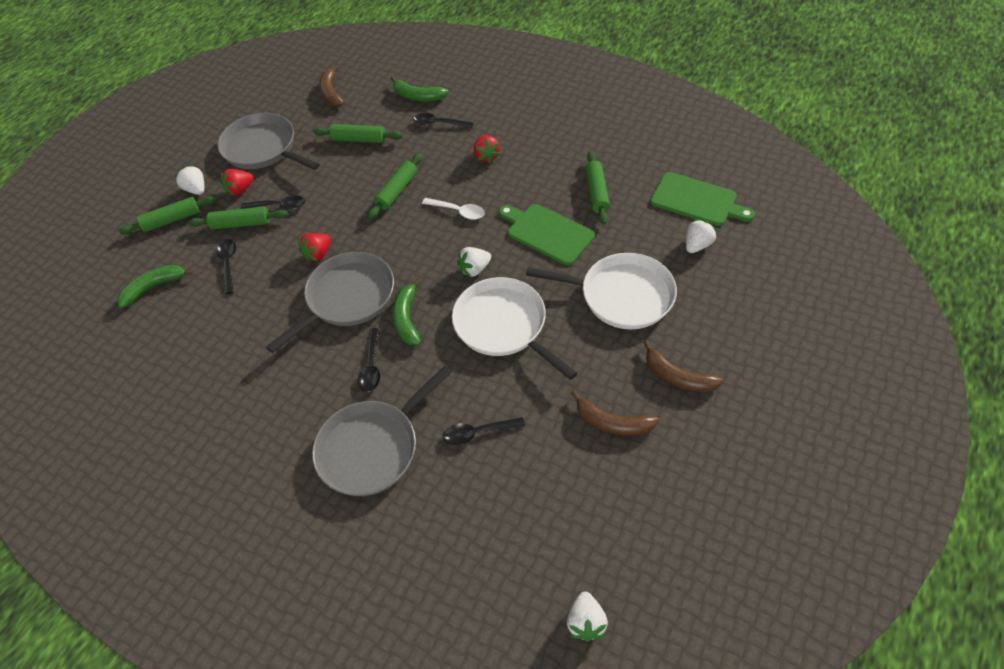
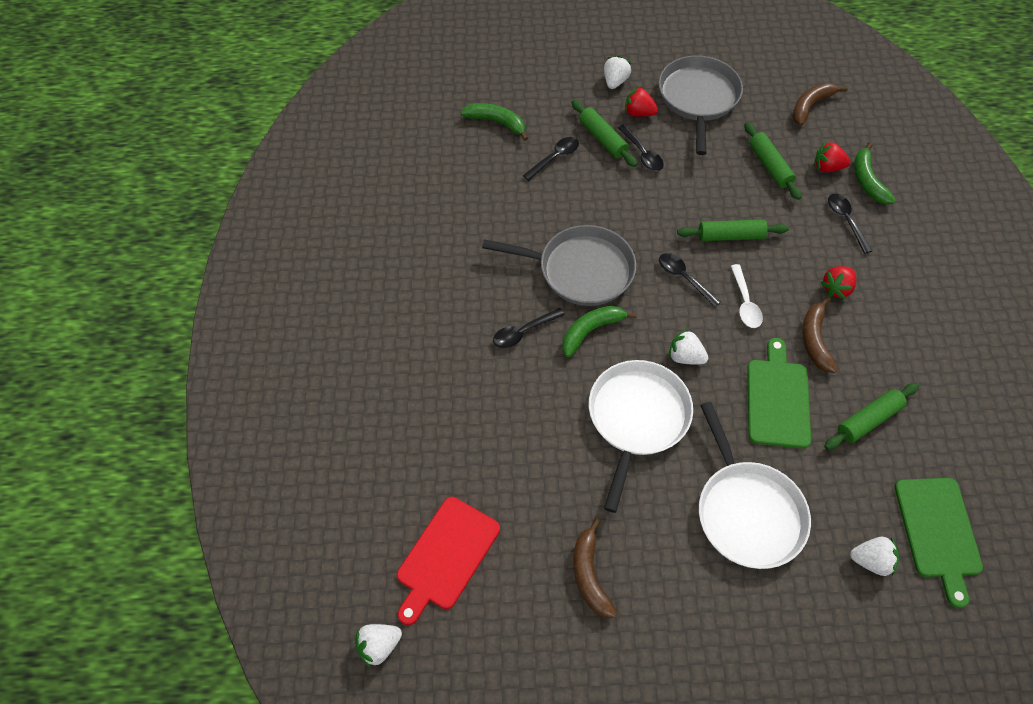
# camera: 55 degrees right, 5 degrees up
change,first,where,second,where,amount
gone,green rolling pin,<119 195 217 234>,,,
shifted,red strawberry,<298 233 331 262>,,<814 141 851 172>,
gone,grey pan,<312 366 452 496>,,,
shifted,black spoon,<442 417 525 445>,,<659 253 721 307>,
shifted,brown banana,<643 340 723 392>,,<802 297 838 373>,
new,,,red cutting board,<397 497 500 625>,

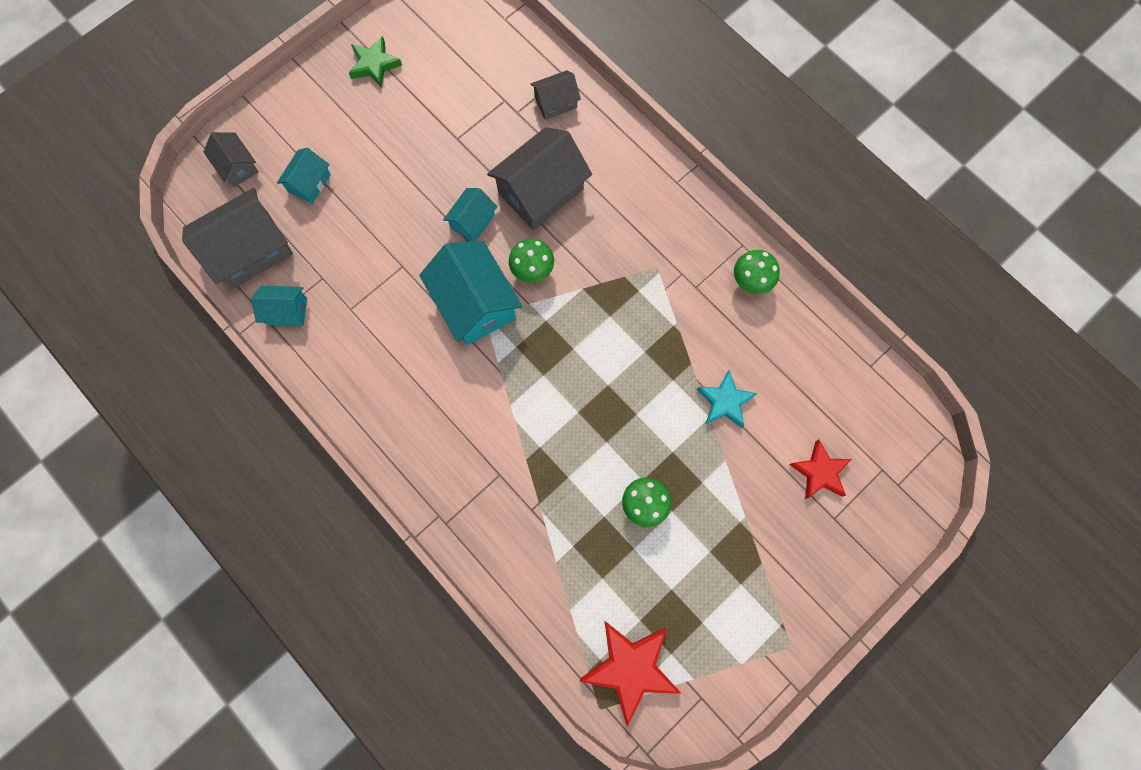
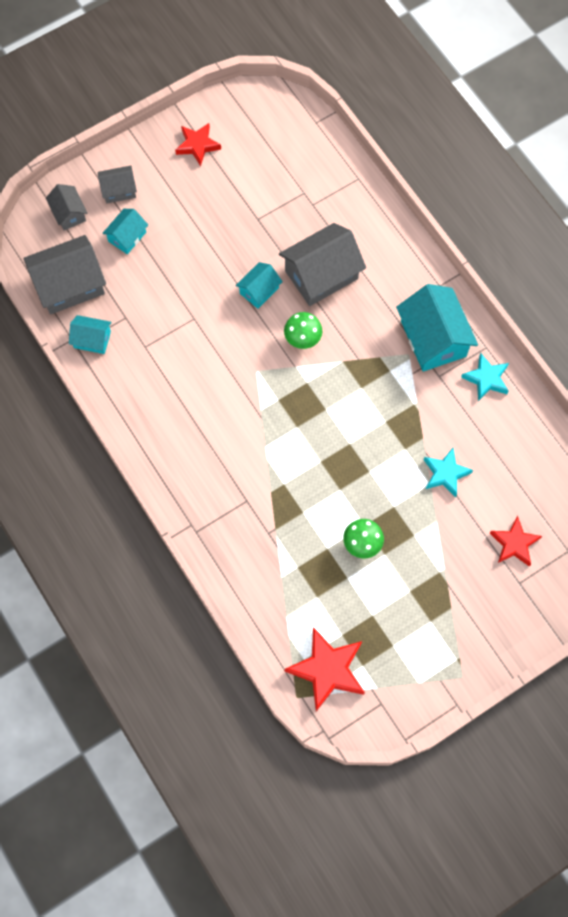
# camera: 10 degrees right, 5 degrees down
change,first,where,second,where,amount
repainted,green star,<349 36 402 88>,red star,<175 123 221 166>,
shifted,turquoise house,<419 241 522 345>,,<396 284 478 372>,
shifted,grey house,<531 70 581 120>,,<98 166 137 203>,
swapped,green mushroom,<734 250 780 294>,turquoise star,<461 353 509 401>,

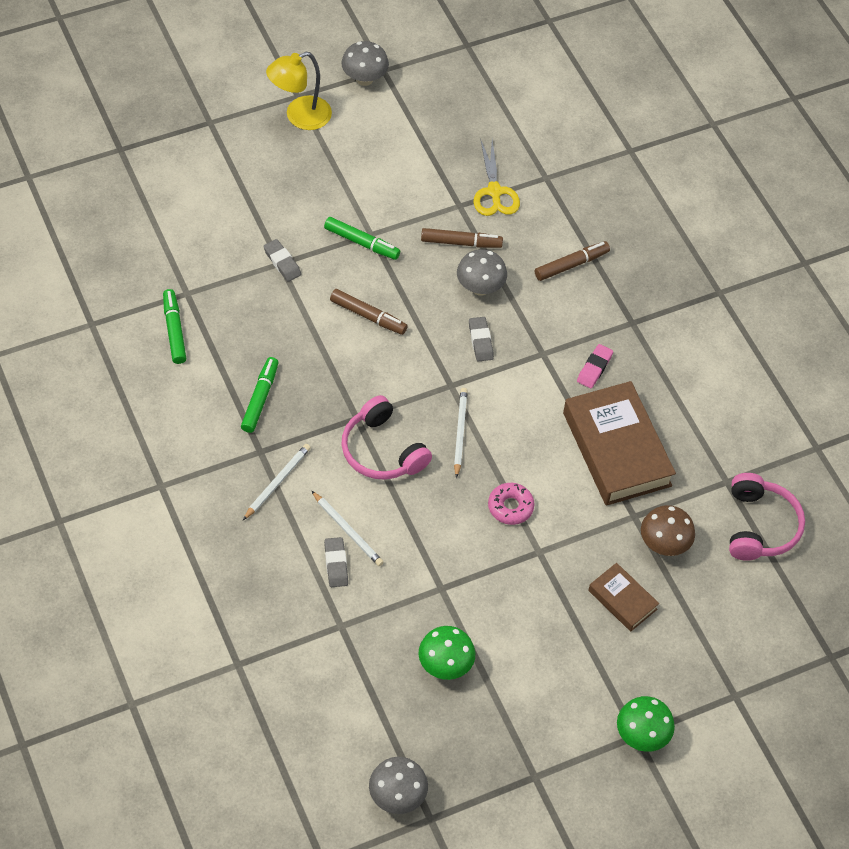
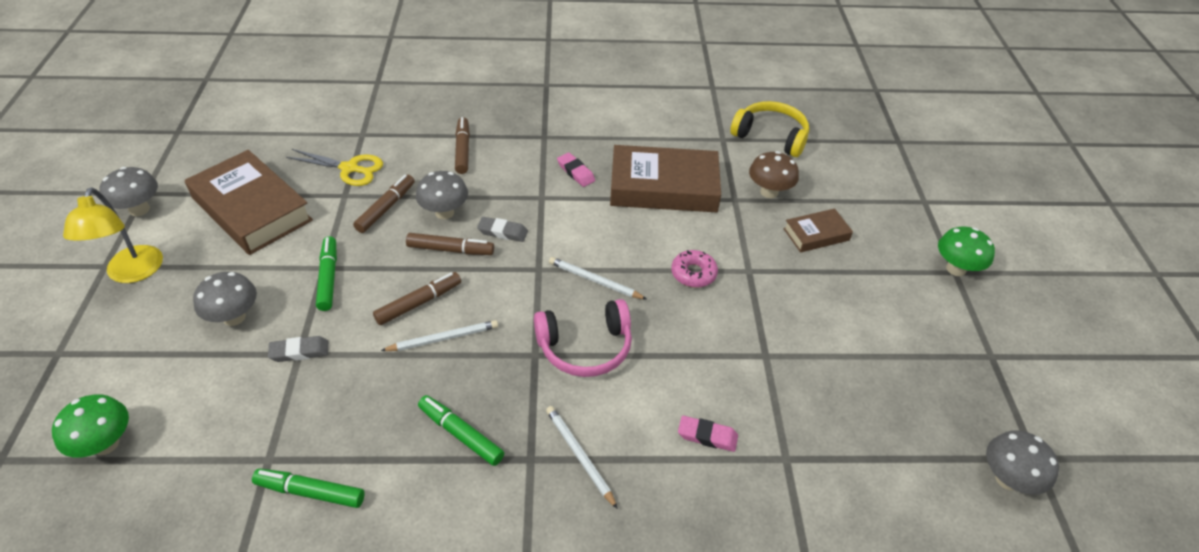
# camera: 65 degrees left, 10 degrees down
change,first,where,second,where,amount
shifted,white pencil,<312 491 384 566>,,<381 320 498 351>,
rotated,green marker,<324 217 400 260>,,<316 236 337 311>,60 degrees counterclockwise
repainted,grey eraser,<324 537 348 587>,pink eraser,<678 416 738 452>,
shifted,green mushroom,<419 626 475 680>,,<52 394 129 458>,
repainted,pink headphones,<729 473 805 561>,yellow headphones,<730 101 809 157>,
new,,,brown book,<185 150 313 255>,
new,,,grey mushroom,<193 272 257 326>,
new,,,brown marker,<406 233 494 255>,

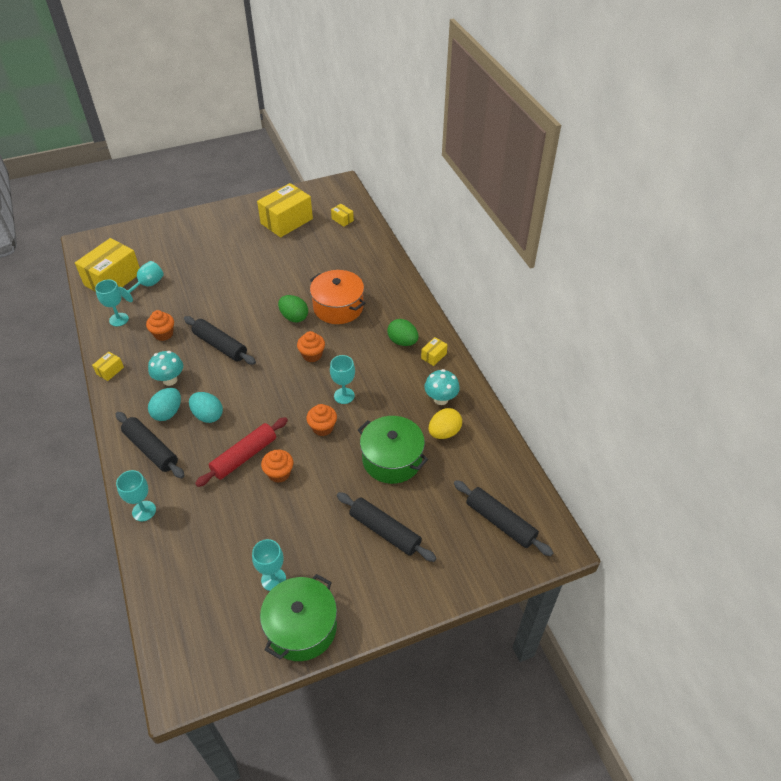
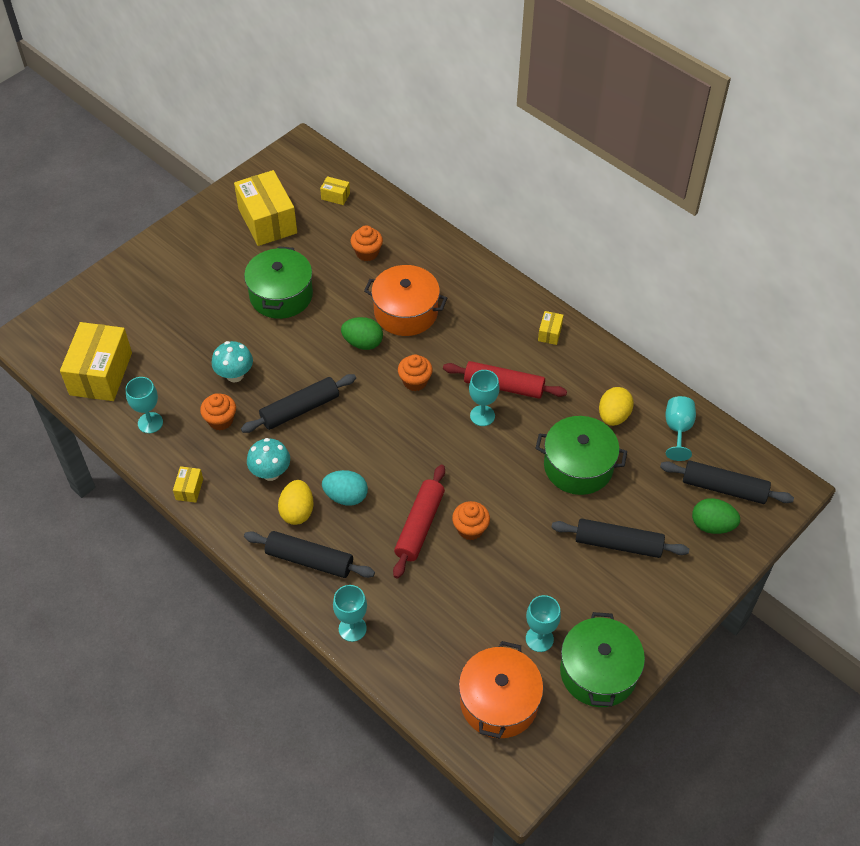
# camera: 25 degrees left, 5 degrees up
change,first,where,second,where,amount
shifted,turquoise goblet,<119 261 164 302>,,<665 396 696 461>,
repainted,turquoise egg,<148 388 181 421>,yellow egg,<278 480 313 525>,
rotated,black rolling pin,<184 316 256 365>,,<241 374 356 433>,45 degrees counterclockwise
rotated,yellow box,<257 183 313 237>,,<234 170 297 246>,45 degrees counterclockwise
shifted,orange cupcake,<306 404 337 436>,,<350 225 383 261>,
shifted,green egg,<387 319 419 346>,,<692 498 740 534>,
shifted,turquoise mushroom,<424 369 460 405>,,<212 341 253 383>,
new,,,green pot,<244 246 313 319>,
new,,,red rolling pin,<443 361 567 399>,
new,,,orange pot,<459 641 543 739>,

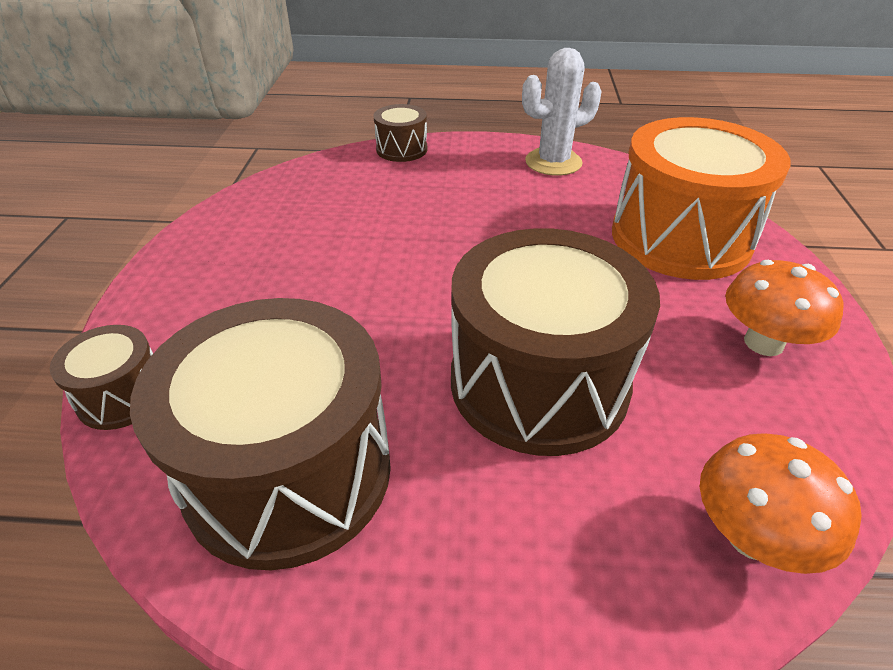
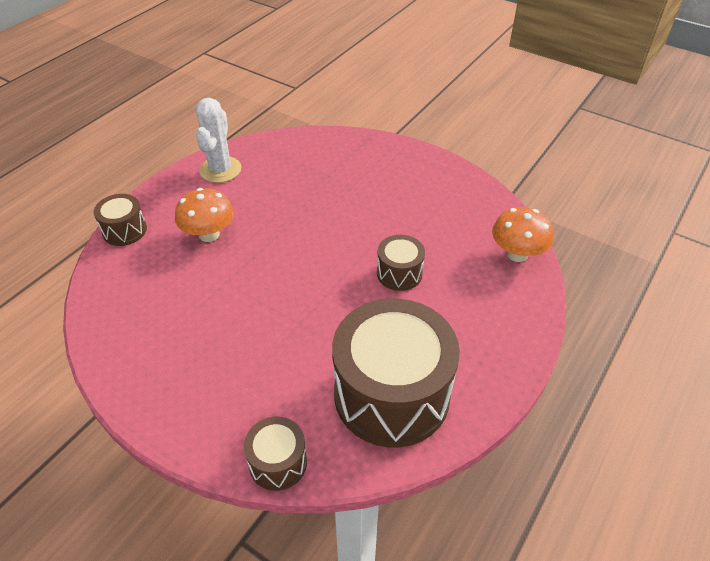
# camera: 60 degrees left, 5 degrees up
change,first,where,second,where,amount
scaled,brown drum,<451 228 660 456>,,<377 235 425 291>,x0.46
gone,orange drum,<612 117 791 280>,,,
shifted,orange mushroom,<725 260 844 356>,,<175 188 234 242>,

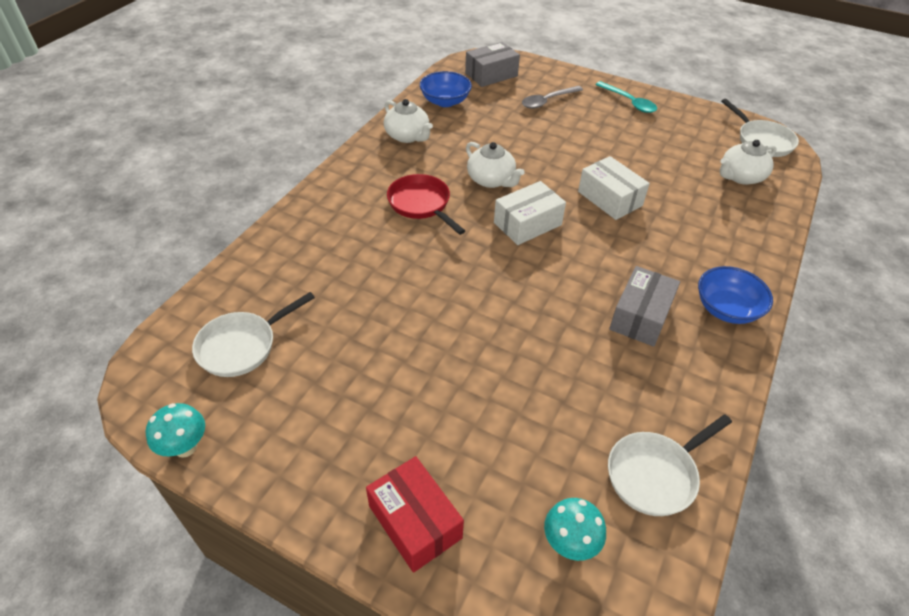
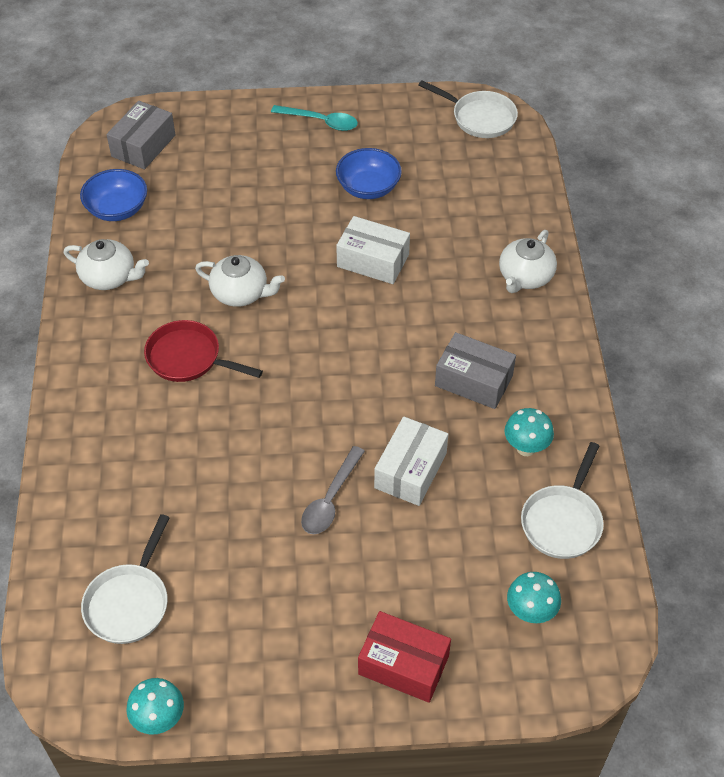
# camera: 30 degrees left, 5 degrees up
change,first,where,second,where,amount
shifted,white box,<494 181 566 245>,,<374 416 448 506>,
shifted,grey spoon,<522 86 583 109>,,<301 446 365 534>,
rotated,grey box,<609 266 680 347>,,<435 332 516 409>,60 degrees counterclockwise
shifted,blue bowl,<698 266 773 324>,,<336 148 402 199>,
shifted,white teapot,<720 140 777 185>,,<499 230 557 293>,
new,,,turquoise mushroom,<505 408 554 456>,

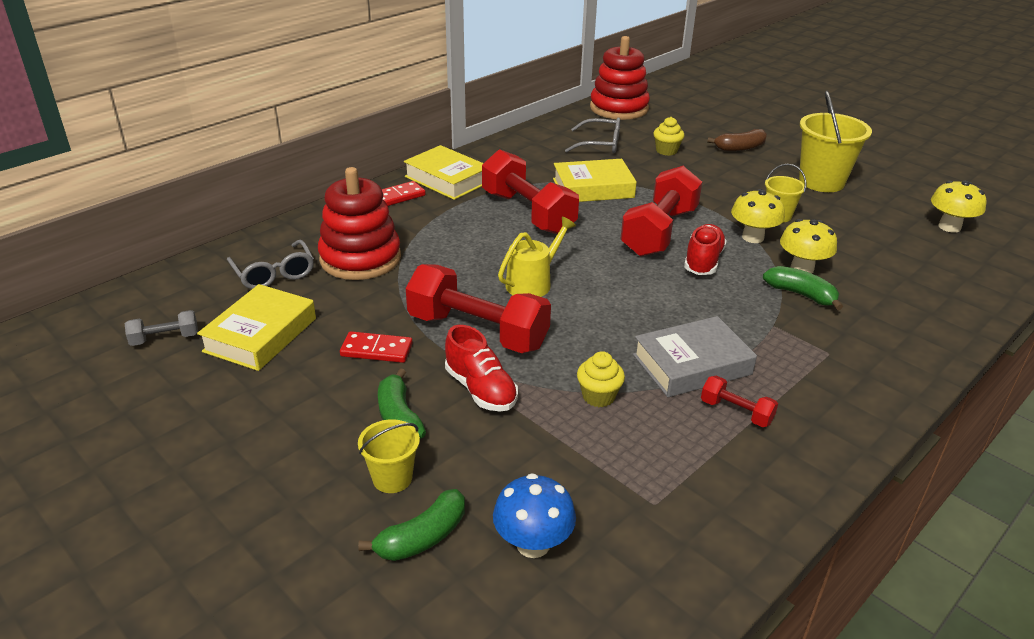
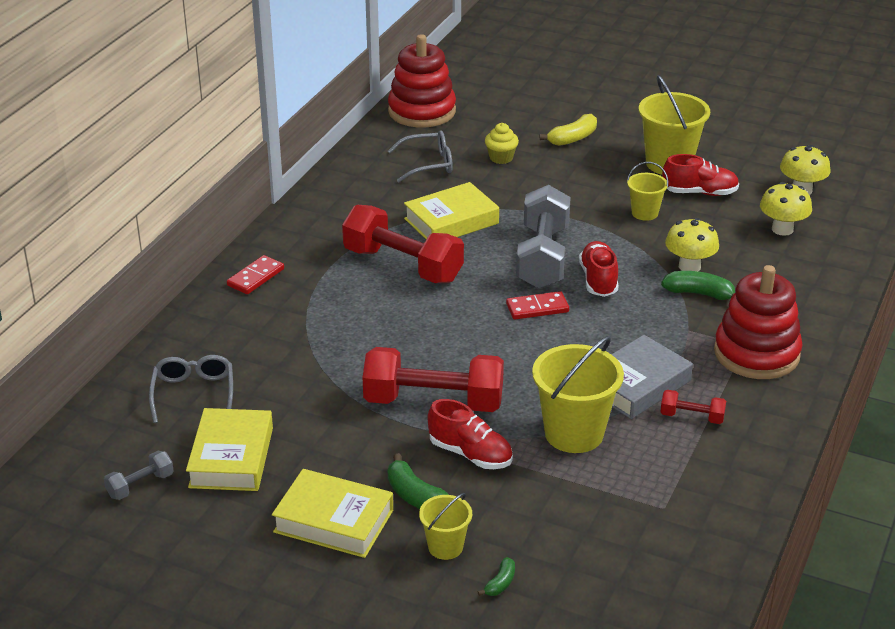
# camera: 20 degrees left, 0 degrees up
change,first,where,second,where,amount
rotated,grey glasses,<227 240 314 289>,,<149 355 233 423>,135 degrees counterclockwise
shifted,red stacking toy,<318 167 401 280>,,<714 265 803 379>,
shifted,red domino,<340 331 413 363>,,<506 291 569 320>,
scaled,green banana,<358 489 465 561>,,<478 557 515 596>,x0.58
shifted,yellow book,<404 145 483 200>,,<272 469 393 558>,
gone,blue mushroom,<493 473 576 558>,,,
gone,yellow watering can,<498 217 576 297>,,,
swapped,yellow cupcake,<577 351 625 407>,yellow bucket,<532 336 624 453>,
repainted,red dumbbell,<621 166 702 256>,grey dumbbell,<516 185 571 288>,
repainted,brown banana,<707 129 767 151>,yellow banana,<540 114 597 146>,
shifted,yellow mushroom,<731 189 785 243>,,<760 182 812 236>,
new,,,red shoe,<662 154 739 196>,

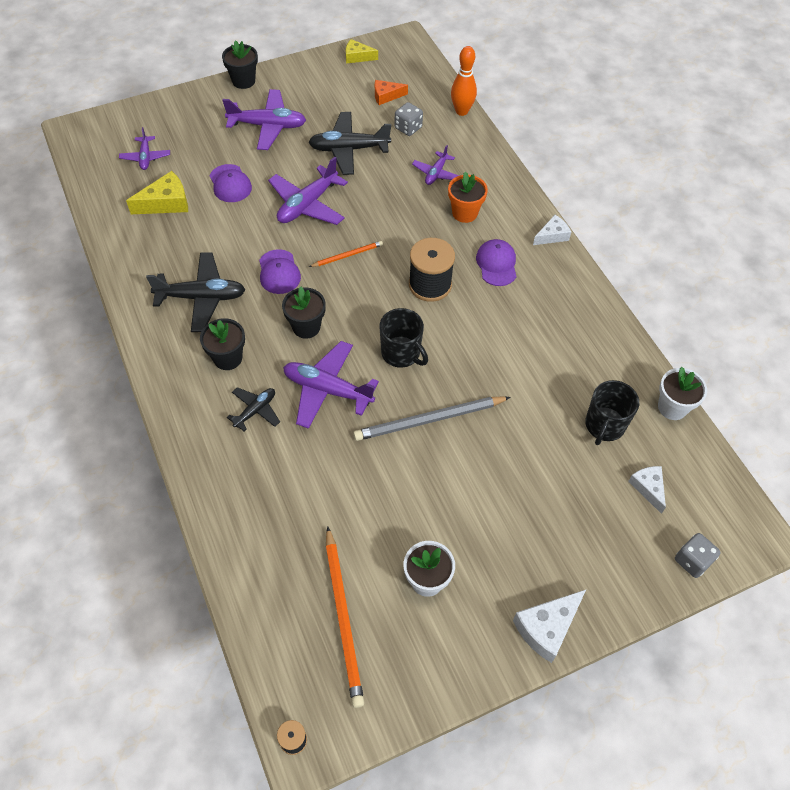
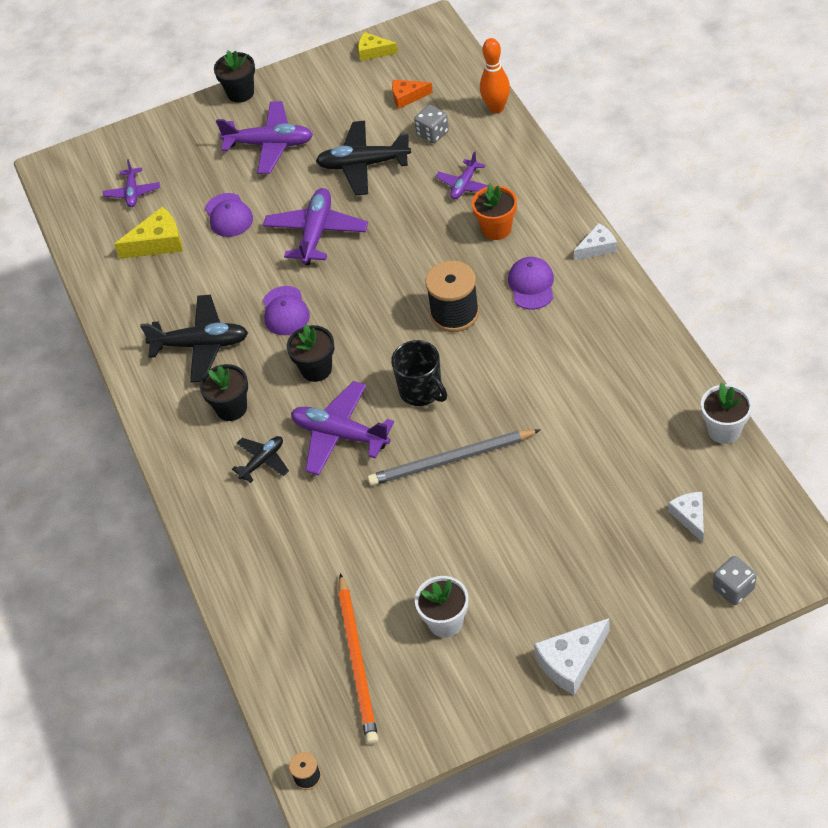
# camera: 10 degrees right, 5 degrees down
change,first,where,second,where,amount
rotated,purple plane,<268 157 348 225>,,<263 188 368 265>,150 degrees clockwise
gone,orange pencil,<309 241 383 267>,,,
gone,black mug,<585 380 639 445>,,,

